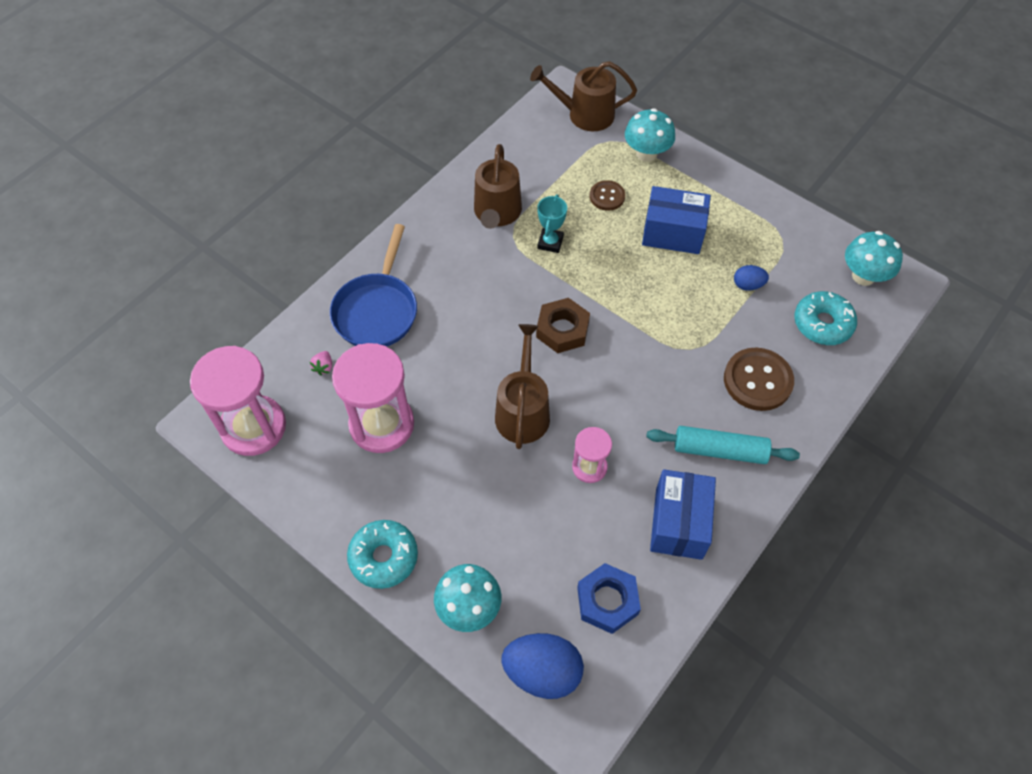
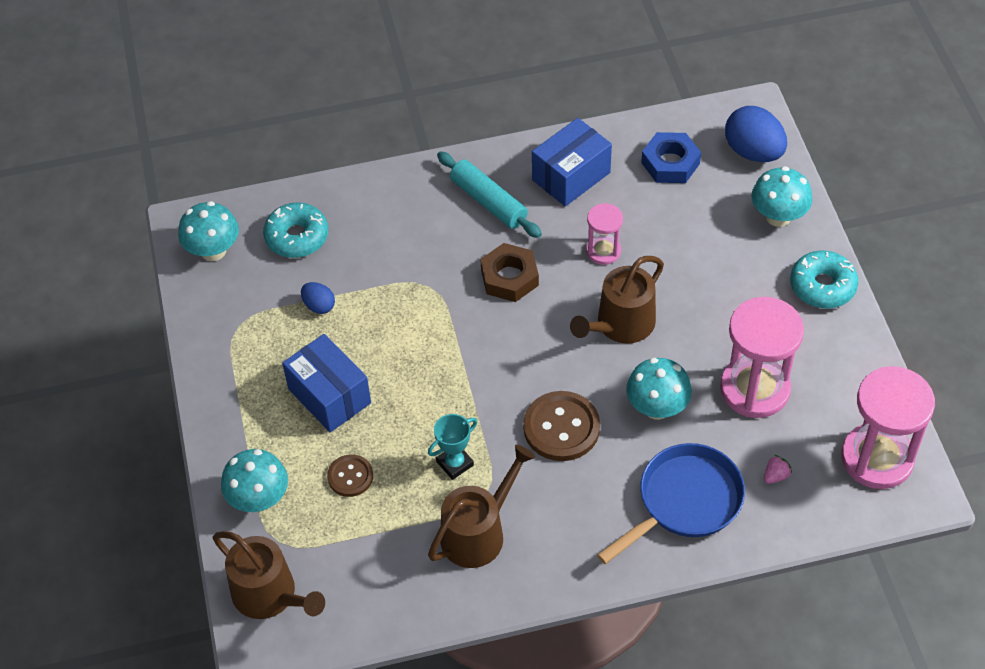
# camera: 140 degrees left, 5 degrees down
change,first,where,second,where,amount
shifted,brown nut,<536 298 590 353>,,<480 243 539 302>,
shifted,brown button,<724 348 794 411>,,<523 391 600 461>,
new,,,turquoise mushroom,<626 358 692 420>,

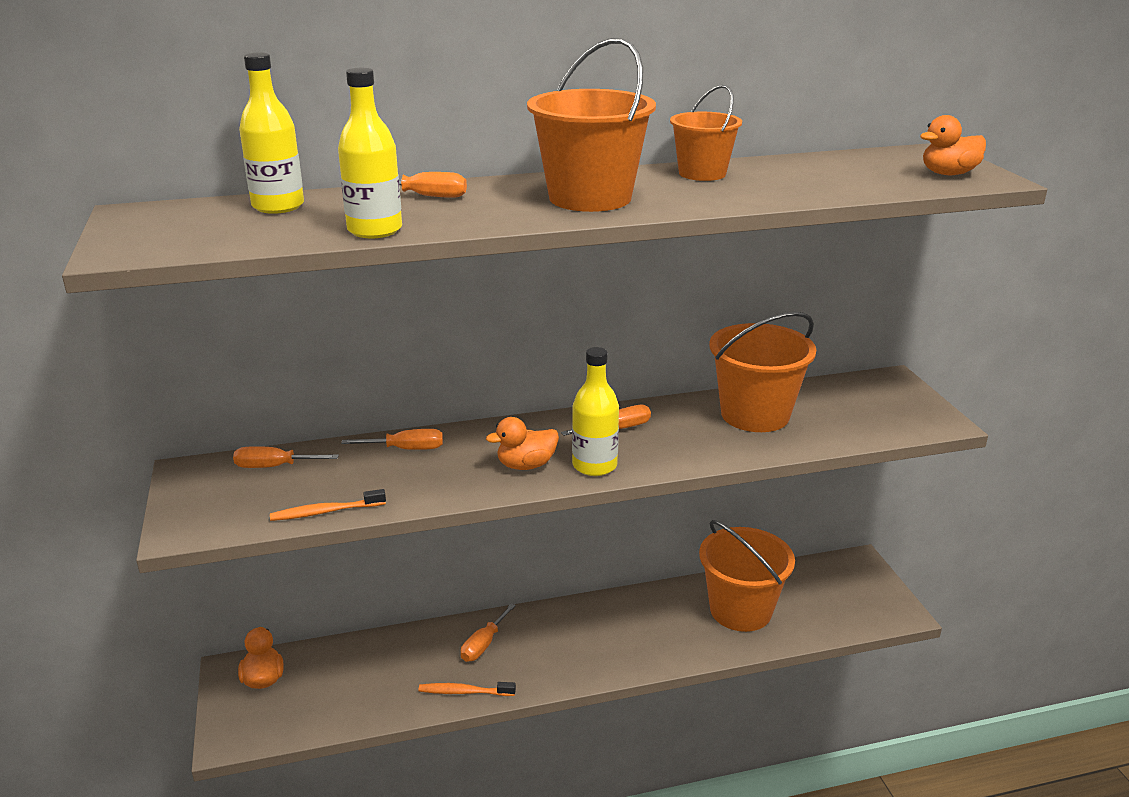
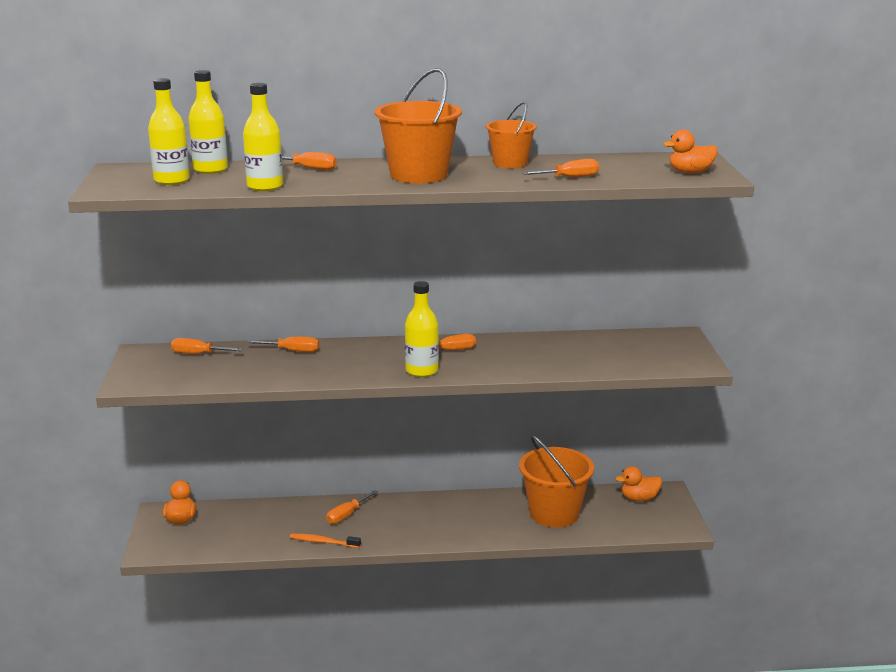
# camera: 10 degrees right, 5 degrees down
change,first,where,second,where,amount
gone,orange toothbrush,<270 489 386 521>,,,
shifted,orange duck,<486 417 559 470>,,<616 466 662 501>,
gone,orange bucket,<709 312 816 432>,,,
new,,,yellow bottle,<148 78 190 185>,
new,,,orange screwdriver,<522 159 599 177>,

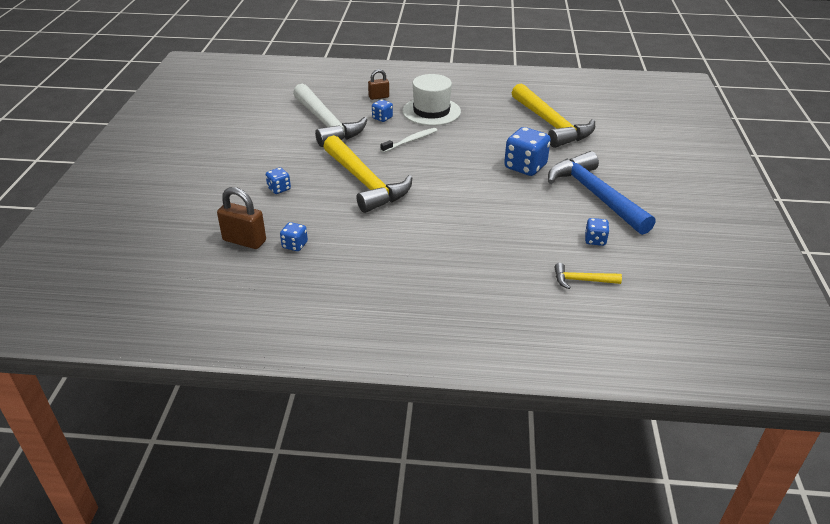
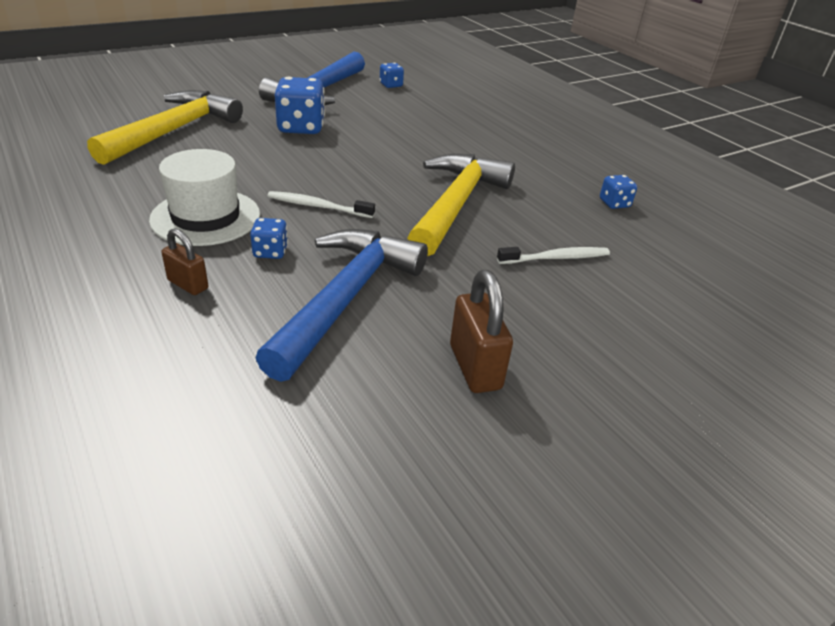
# camera: 130 degrees left, 0 degrees up
change,first,where,second,where,amount
shifted,brown padlock,<217 187 266 249>,,<450 270 513 393>,
swapped,blue dice,<266 167 291 194>,white toothbrush,<497 247 610 264>,
repainted,white hammer,<293 84 368 147>,blue hammer,<255 229 428 382>,
gone,yellow hammer,<554 263 622 289>,,,

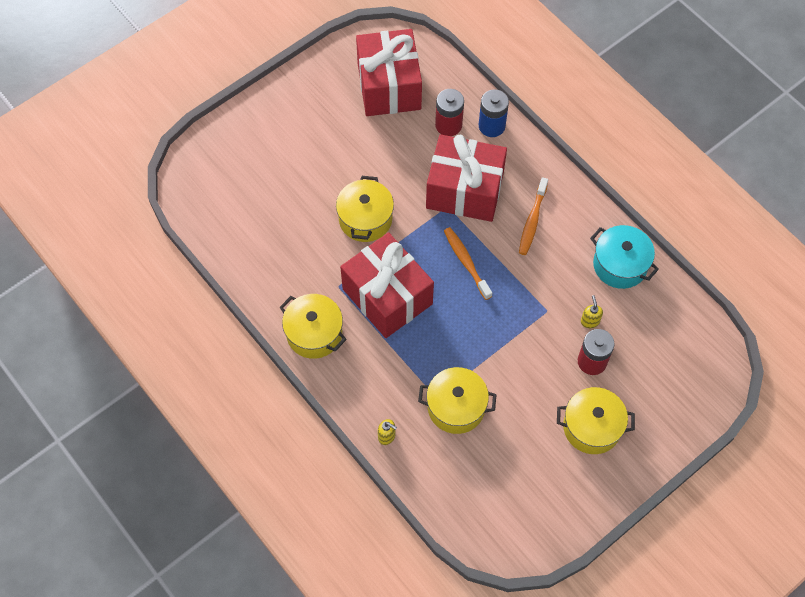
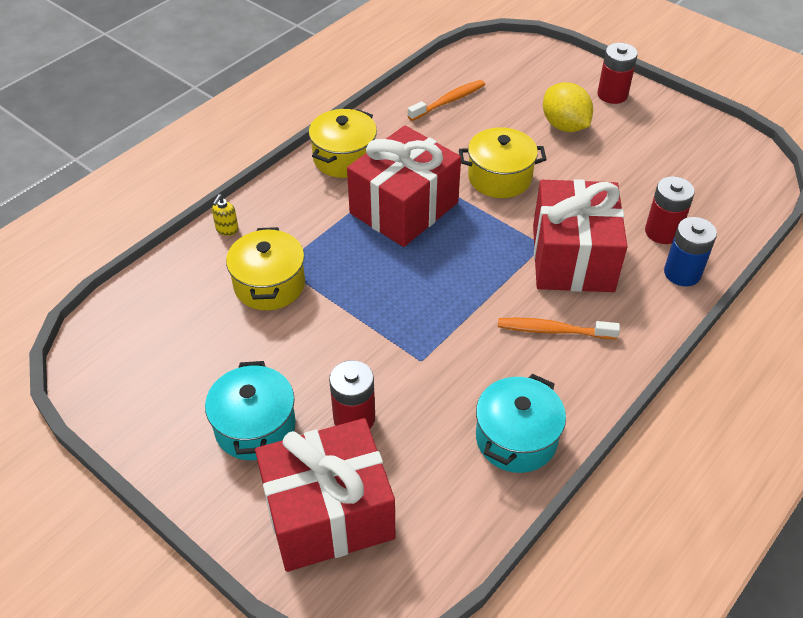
# camera: 80 degrees right, 15 degrees down
change,first,where,second,where,amount
shifted,red gift,<356 29 422 116>,,<255 418 395 572>,
shifted,orange toothbrush,<444 227 492 300>,,<408 80 485 121>,
repainted,yellow pot,<557 387 635 454>,turquoise pot,<205 361 296 460>,
gone,yellow soap dispenser,<581 295 603 328>,,,
new,,,yellow lemon,<543 82 593 132>,
new,,,red battery,<597 43 638 104>,

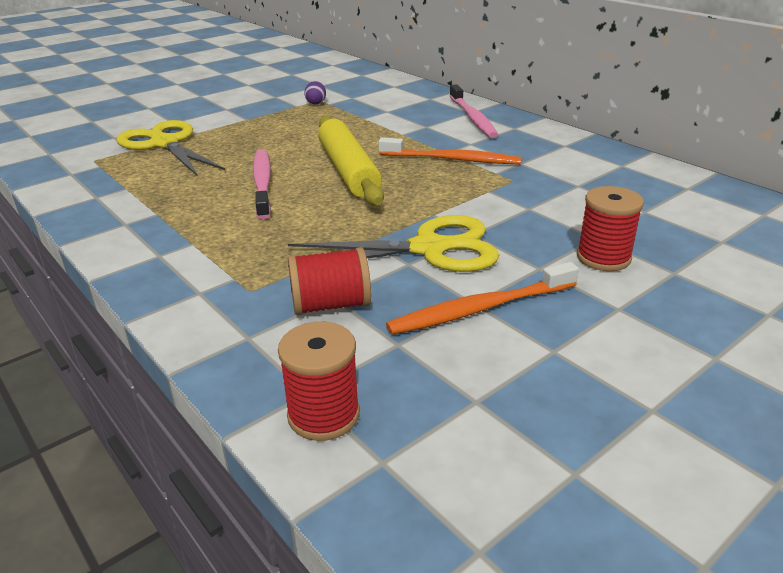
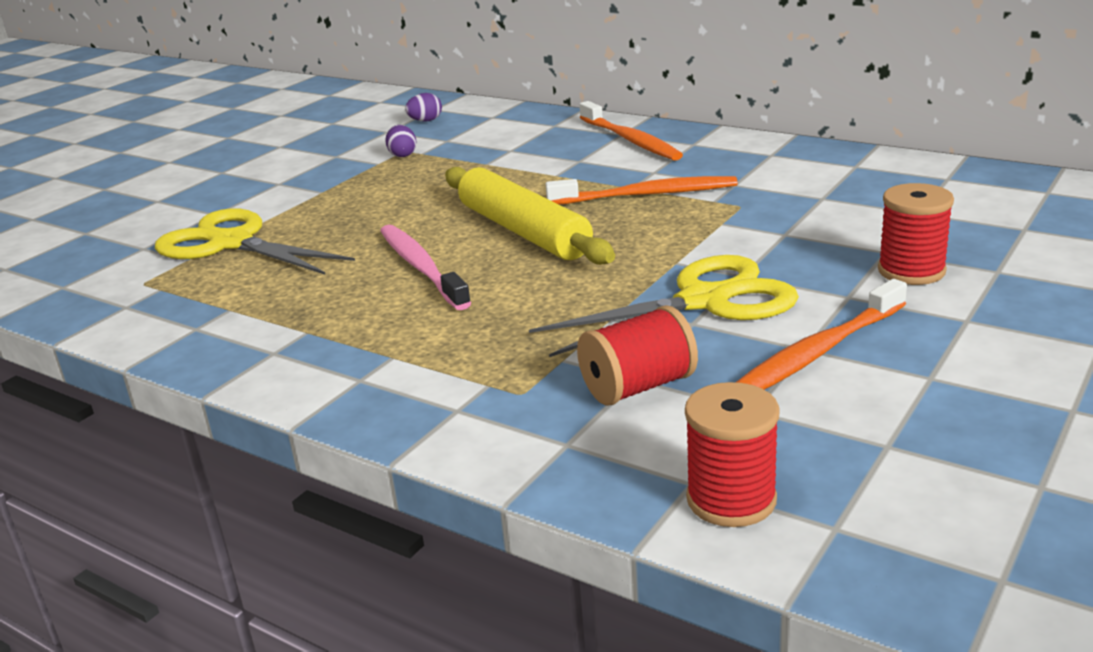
# camera: 15 degrees left, 5 degrees down
change,first,where,second,where,amount
repainted,pink toothbrush,<449 85 498 138>,orange toothbrush,<580 101 683 161>,
new,,,purple egg,<405 93 442 122>,

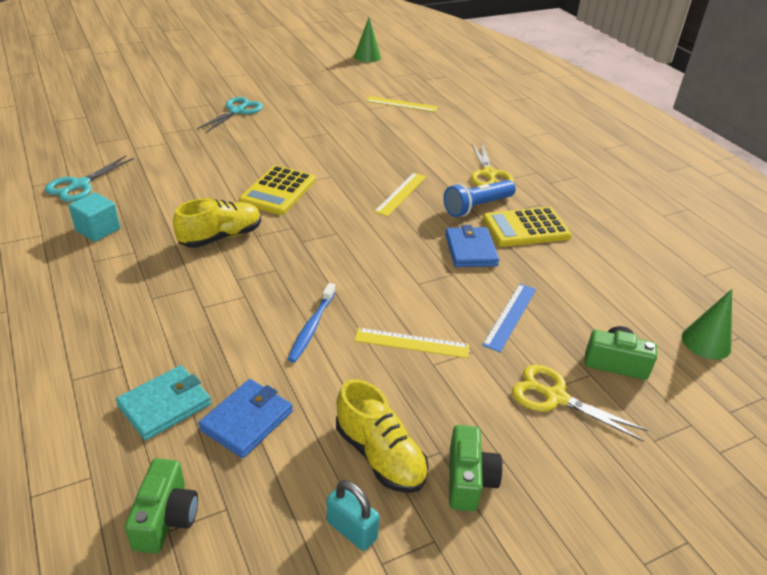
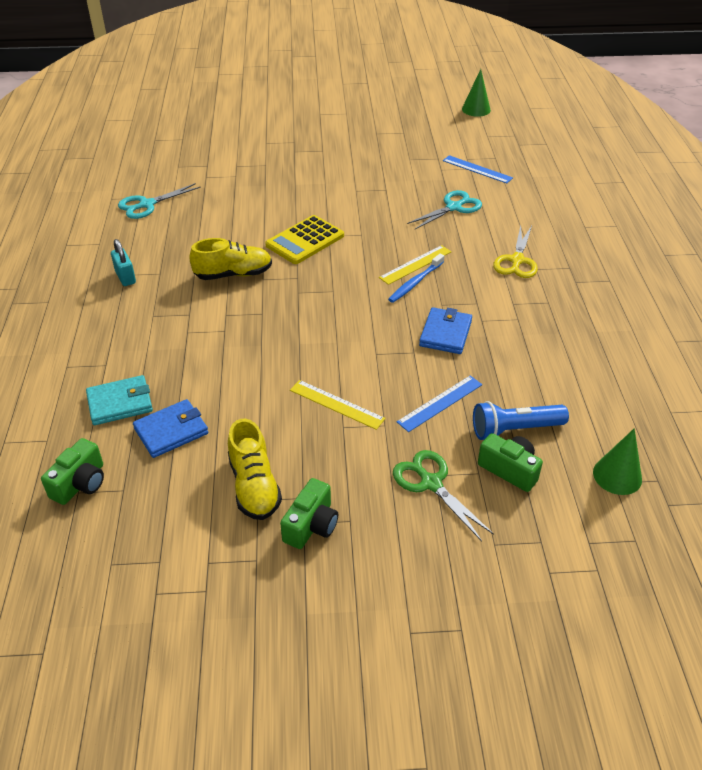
# camera: 25 degrees right, 5 degrees up
change,first,where,second,where,amount
gone,turquoise cube,<69 192 120 242>,,,
shifted,turquoise scissors,<197 97 263 133>,,<407 190 482 229>,
shifted,blue toothbrush,<288 283 335 362>,,<388 253 444 303>,
shifted,turquoise padlock,<327 480 380 551>,,<111 239 136 286>,
repainted,yellow ruler,<366 96 438 112>,blue ruler,<443 155 513 183>,
shifted,blue flashlight,<443 180 516 217>,,<473 401 569 440>,
gone,yellow calculator,<483 207 572 247>,,,
repainted,yellow scissors,<512 365 648 442>,green scissors,<393 450 494 541>,

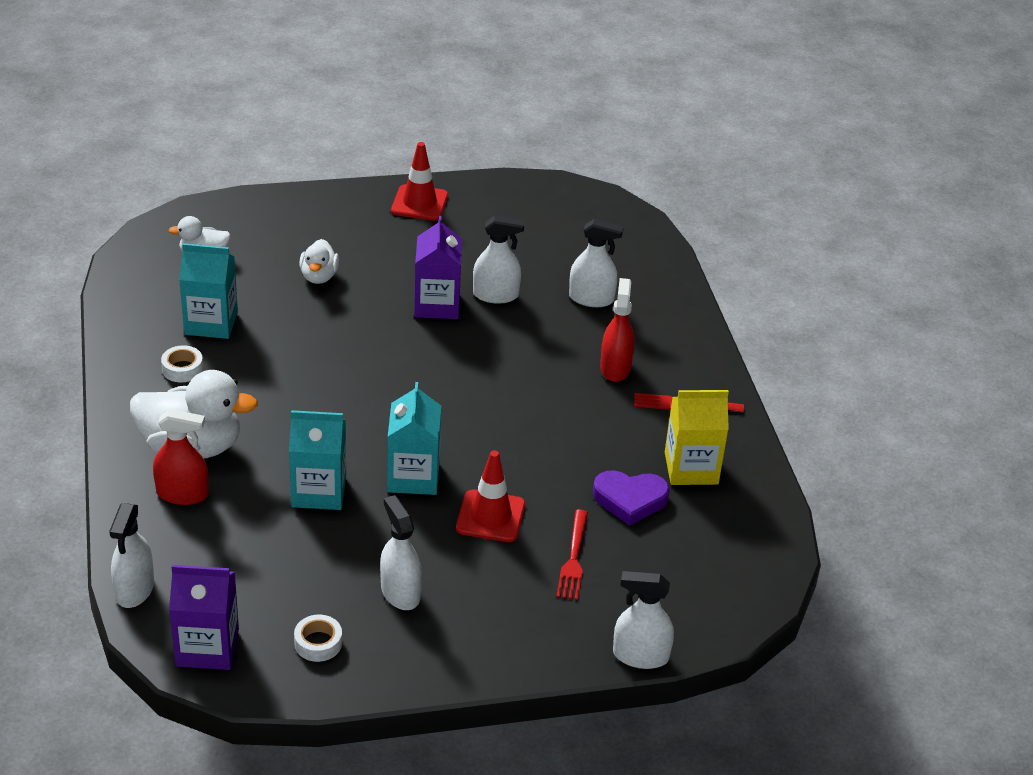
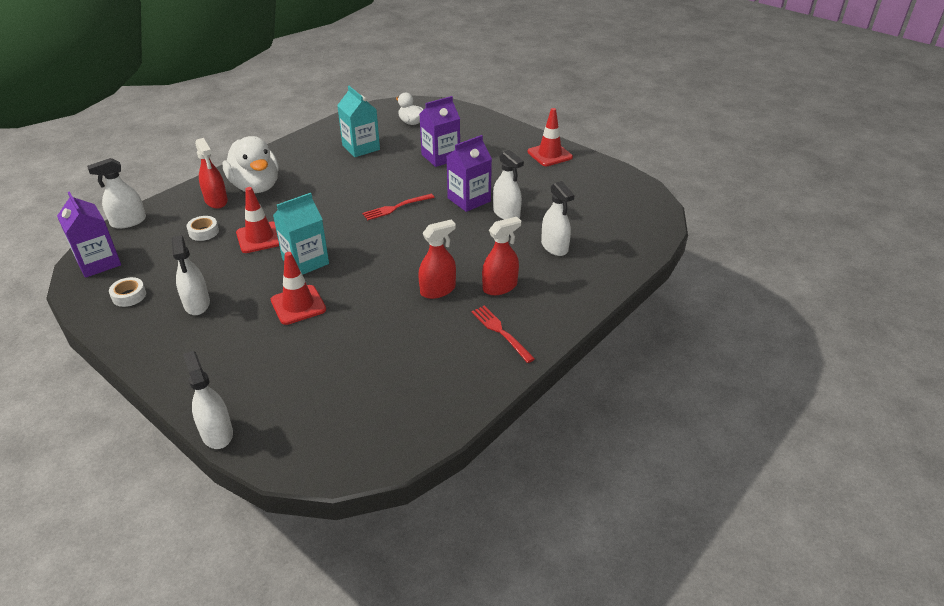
# camera: 55 degrees right, 0 degrees up
change,first,where,second,where,amount
shifted,white tape,<161 345 203 383>,,<186 216 219 241>,
swapped,turquoise carton,<289 410 346 510>,red traffic cone,<236 187 279 253>,
swapped,white duck,<299 239 339 284>,purple carton,<420 96 460 167>,
rotated,white spray bottle,<380 495 422 610>,,<172 235 210 315>,135 degrees clockwise
shifted,red fork,<557 510 588 600>,,<362 194 434 220>,
gone,purple heart,<593 470 670 526>,,,
gone,yellow carton,<665 390 729 485>,,,
new,,,red spray bottle,<418 220 456 299>,

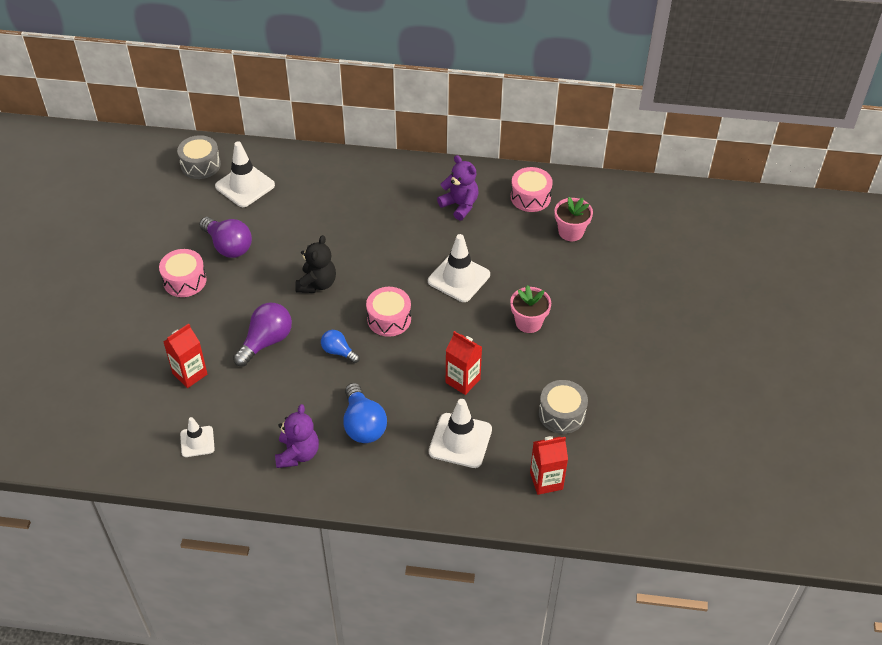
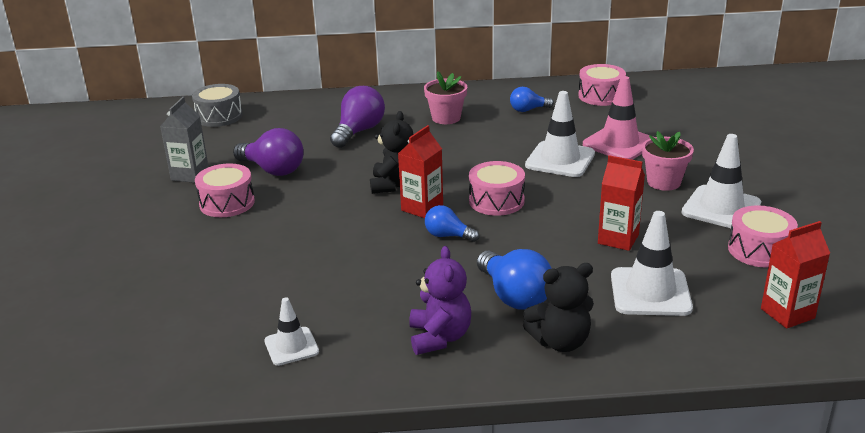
# camera: 10 degrees left, 20 degrees down
change,first,where,second,where,amount
shifted,red carton,<163 323 207 388>,,<398 125 443 218>,
shifted,white traffic cone,<215 141 275 207>,,<681 134 761 228>,
shifted,purple light bulb,<233 303 292 366>,,<330 86 385 148>,
swapped,purple teddy bear,<437 155 479 220>,blue light bulb,<510 87 554 112>,
repainted,grey drum,<539 380 588 434>,pink drum,<728 205 798 268>,
shifted,pink flower pot,<554 197 593 241>,,<424 71 467 124>,
new,,,grey carton,<160 97 209 183>,
new,,,black teddy bear,<523 263 594 352>,
new,,,pink traffic cone,<583 76 650 160>,

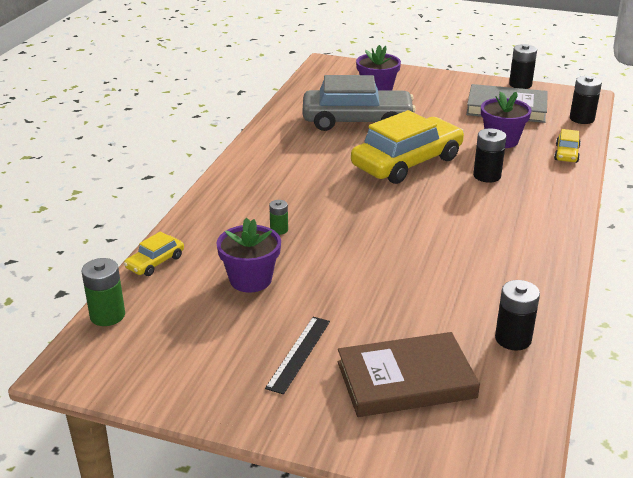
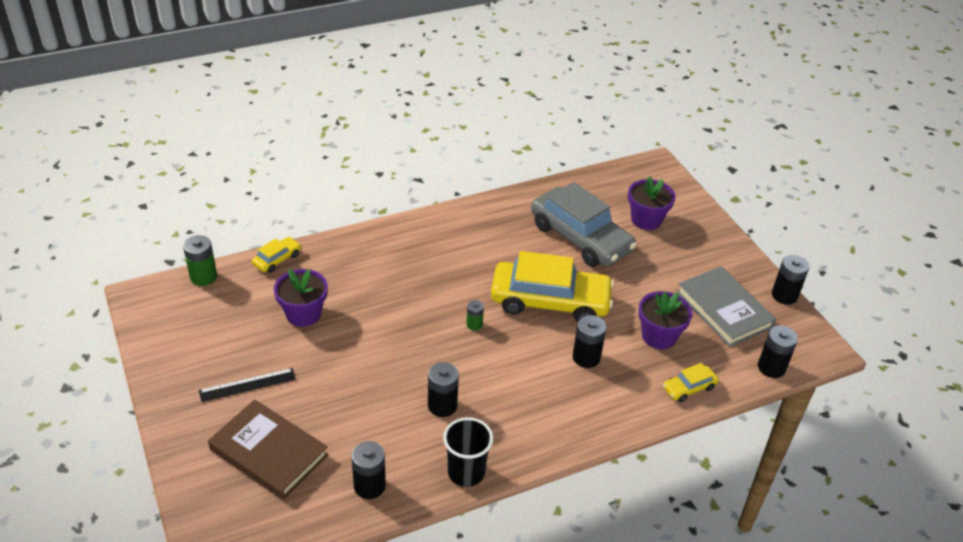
# camera: 45 degrees right, 10 degrees up
change,first,where,second,where,amount
rotated,yellow car,<124 232 184 276>,,<252 237 301 273>,135 degrees clockwise
shifted,green battery,<269 200 288 235>,,<466 300 484 331>,
new,,,black battery,<428 362 459 417>,
new,,,black cup,<443 417 493 487>,

